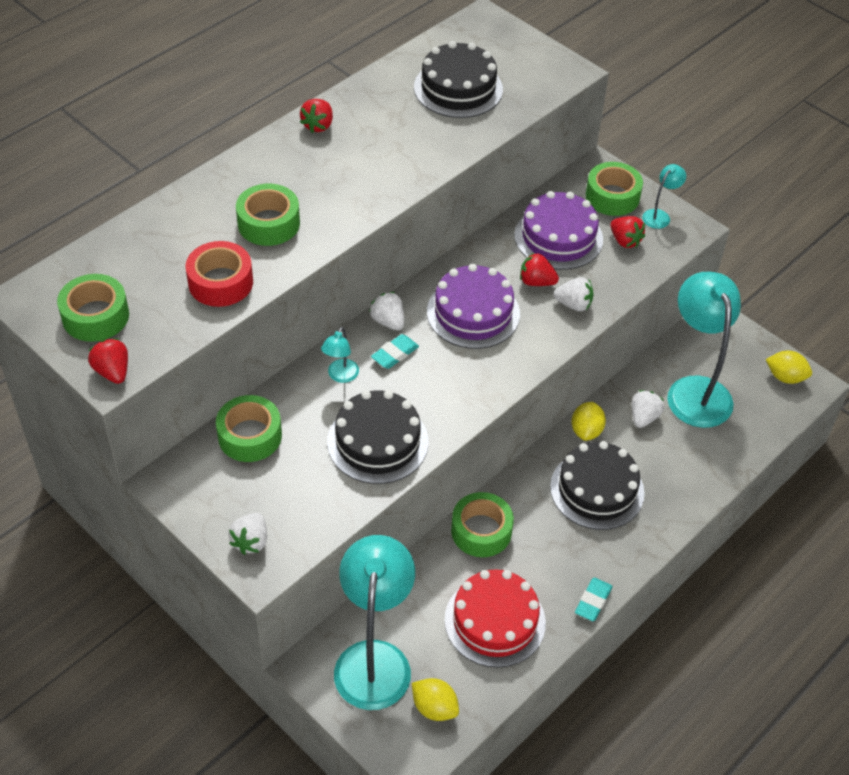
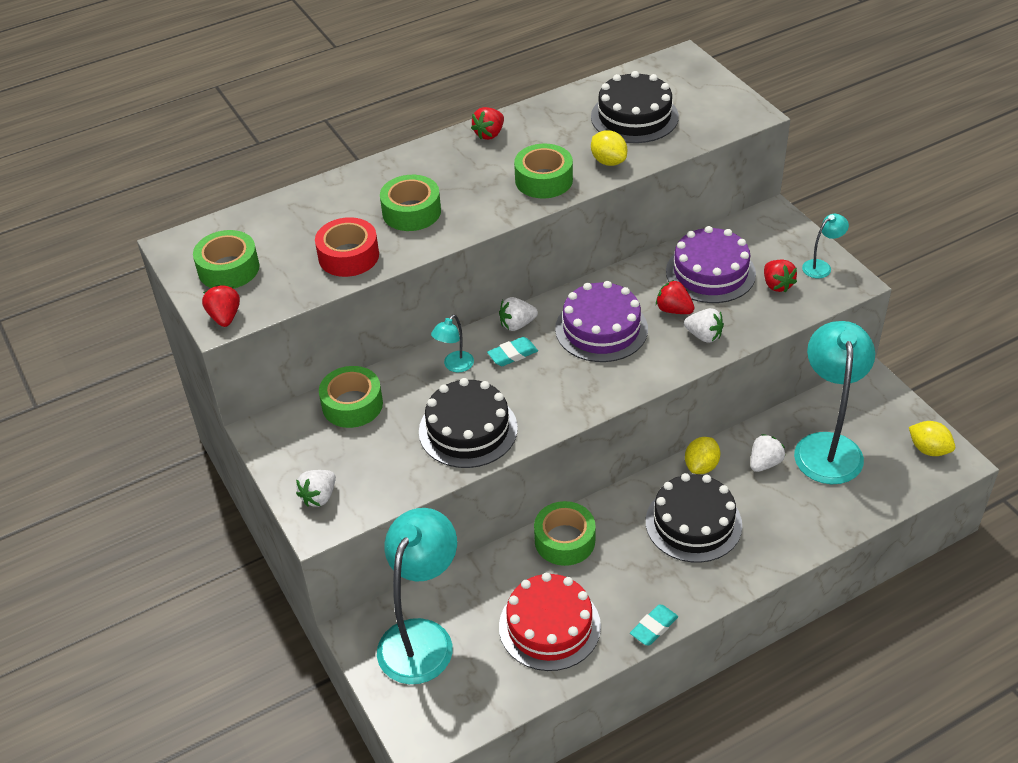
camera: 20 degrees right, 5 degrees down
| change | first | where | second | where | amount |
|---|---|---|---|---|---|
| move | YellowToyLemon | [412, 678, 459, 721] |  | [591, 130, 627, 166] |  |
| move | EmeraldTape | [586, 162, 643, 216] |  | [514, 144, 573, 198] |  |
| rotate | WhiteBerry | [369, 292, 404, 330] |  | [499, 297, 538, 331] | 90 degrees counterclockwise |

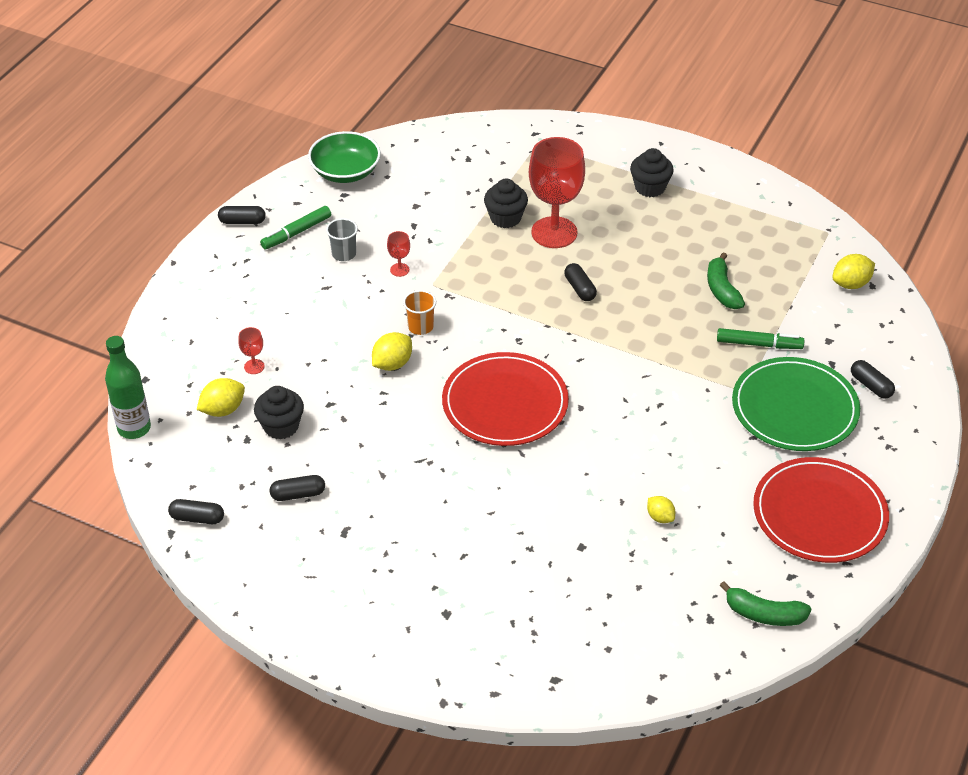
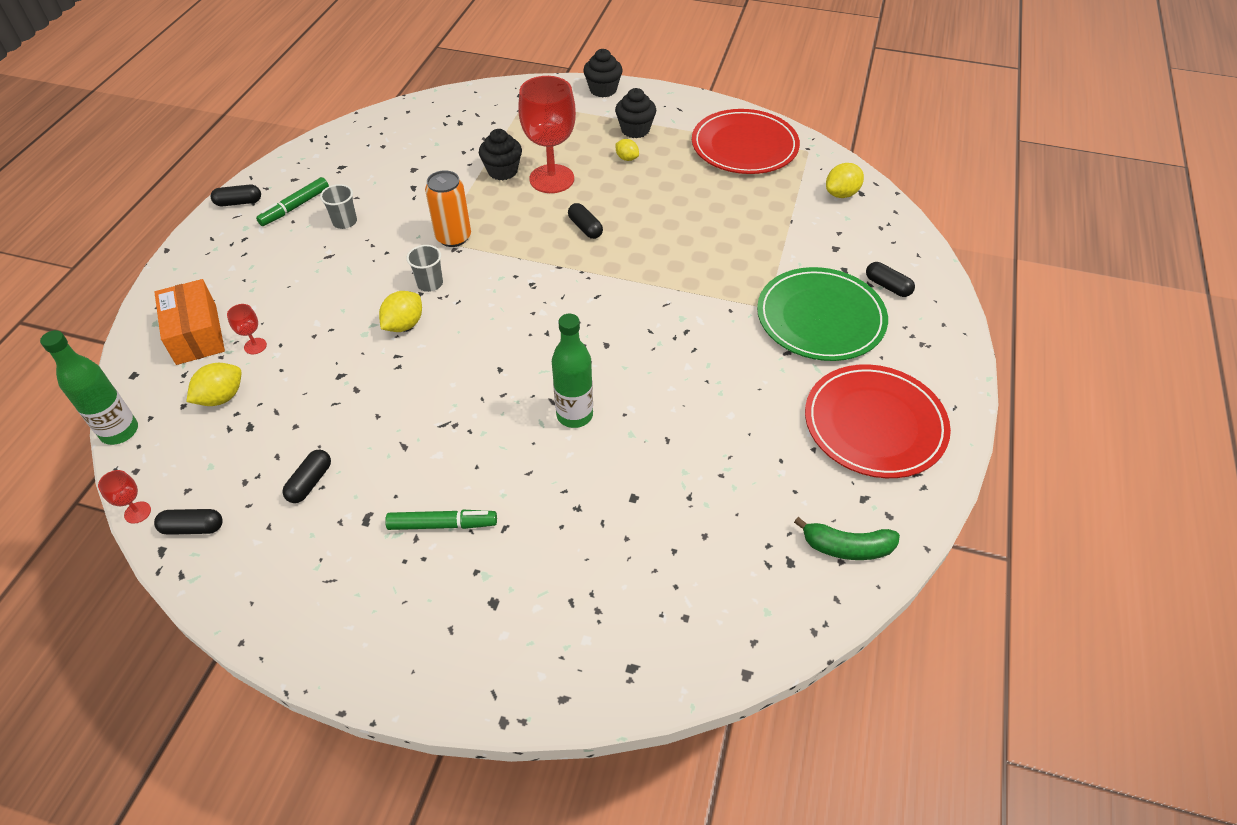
camera: 10 degrees left, 5 degrees up
| change | first | where | second | where | amount |
|---|---|---|---|---|---|
| delete | EmeraldServingBowl | [308, 131, 381, 183] |  |  |  |
| delete | EmeraldBananaFruit | [707, 253, 745, 309] |  |  |  |
| insert |  |  | OrangeColouredPackage | [154, 279, 225, 365] |  |
| insert |  |  | OrangeColouredTin | [425, 170, 471, 247] |  |
| insert |  |  | EmeraldFlask | [552, 314, 593, 428] |  |
| move | BlackCupcake | [254, 386, 304, 440] |  | [583, 49, 623, 98] |  |
| move | ScarletGoblet | [387, 231, 410, 277] |  | [98, 470, 151, 524] |  |
| move | ScarletFlatDish | [442, 352, 569, 446] |  | [692, 109, 800, 174] |  |
| move | YellowToyLemon | [647, 496, 675, 523] |  | [615, 139, 639, 161] |  |
| move | EmeraldMarkerPen | [717, 328, 805, 349] |  | [385, 510, 497, 530] |  |
| recolor | OrangeColouredTumbler | [403, 290, 436, 335] | AshGreyTumbler | [407, 245, 443, 292] |  |
| rotate | BlackCapsule | [270, 475, 325, 501] |  | [282, 450, 331, 503] | 45 degrees counterclockwise |

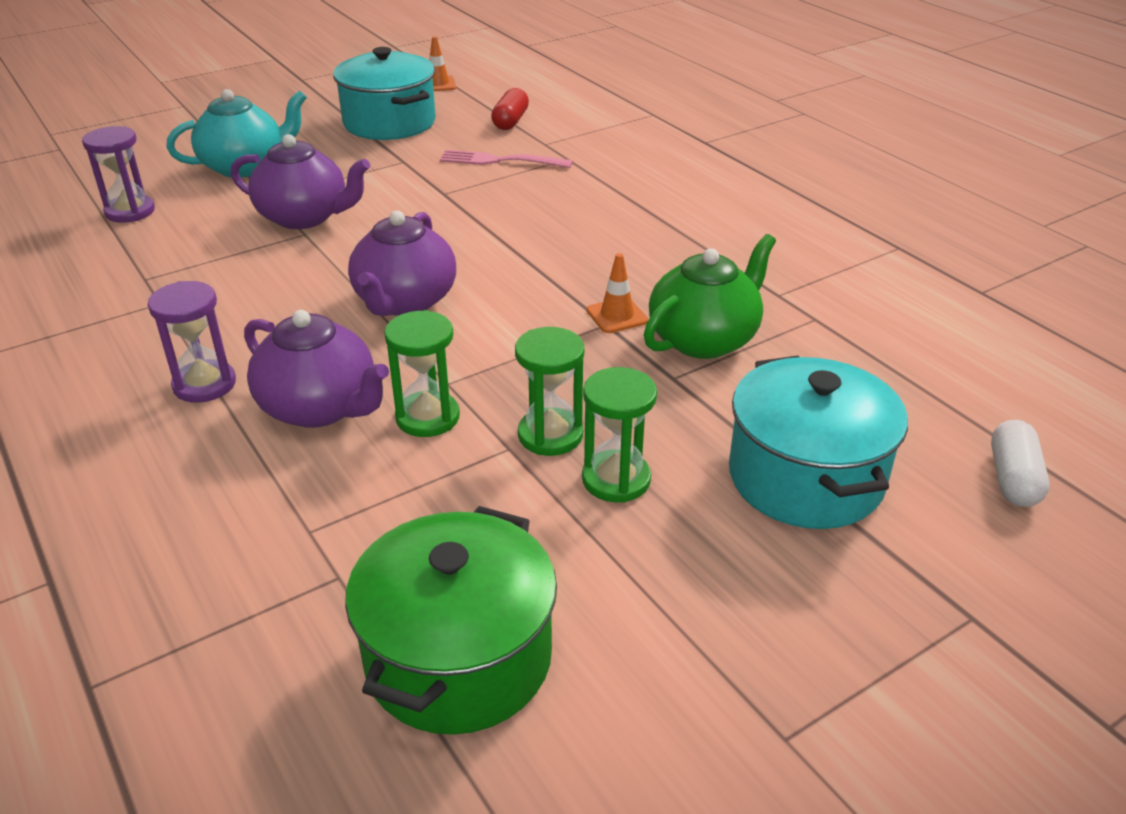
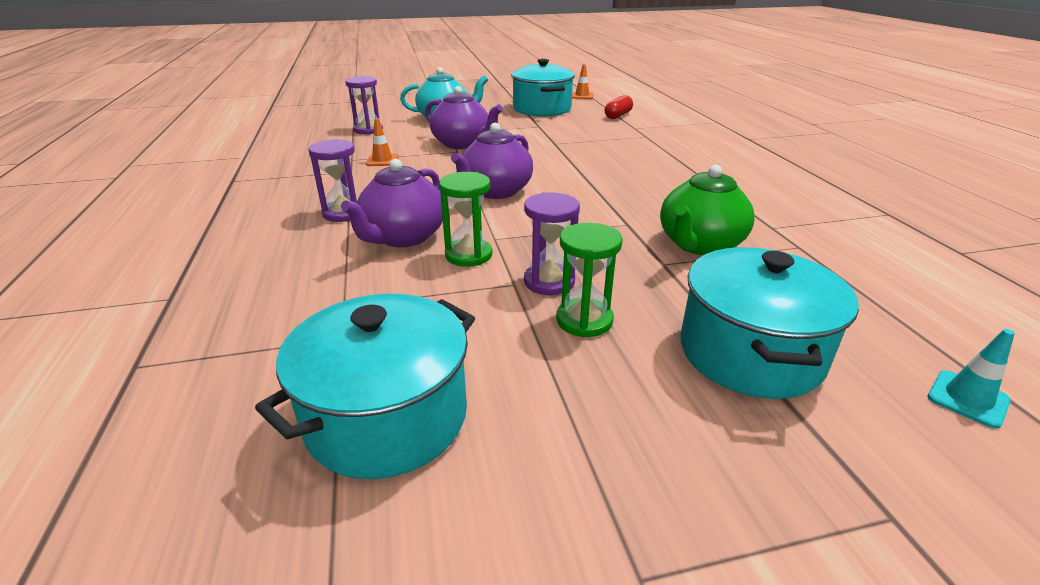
camera: 20 degrees right, 5 degrees down
| change | first | where | second | where | amount |
|---|---|---|---|---|---|
| delete | RosyTableFork | [440, 150, 573, 168] |  |  |  |
| move | OrangeColouredSafetyCone | [587, 253, 648, 333] |  | [366, 118, 399, 166] |  |
| replace | WhiteCapsule | [991, 420, 1050, 507] | AquaSafetyCone | [927, 329, 1015, 429] |  |
| recolor | EmeraldStockpot | [345, 506, 557, 735] | AquaStockpot | [255, 294, 475, 479] |  |
| recolor | EmeraldSandTimer | [515, 327, 584, 456] | RoyalPurpleSandTimer | [524, 192, 580, 295] |  |
| rotate | RoyalPurpleChinaTeapot | [244, 310, 389, 428] |  | [341, 159, 443, 248] | 60 degrees clockwise |
| rotate | EmeraldChinaTeapot | [644, 234, 776, 359] |  | [660, 165, 755, 255] | 150 degrees clockwise |

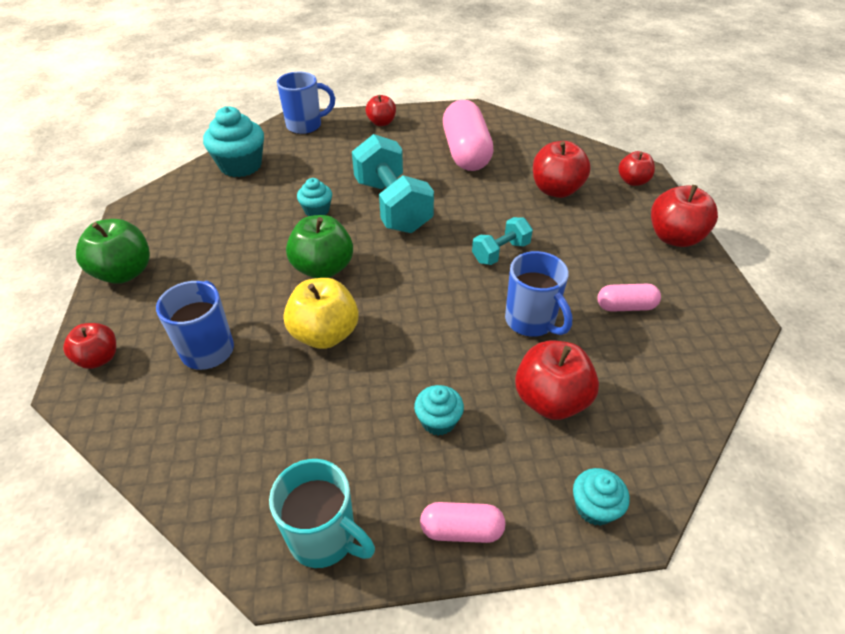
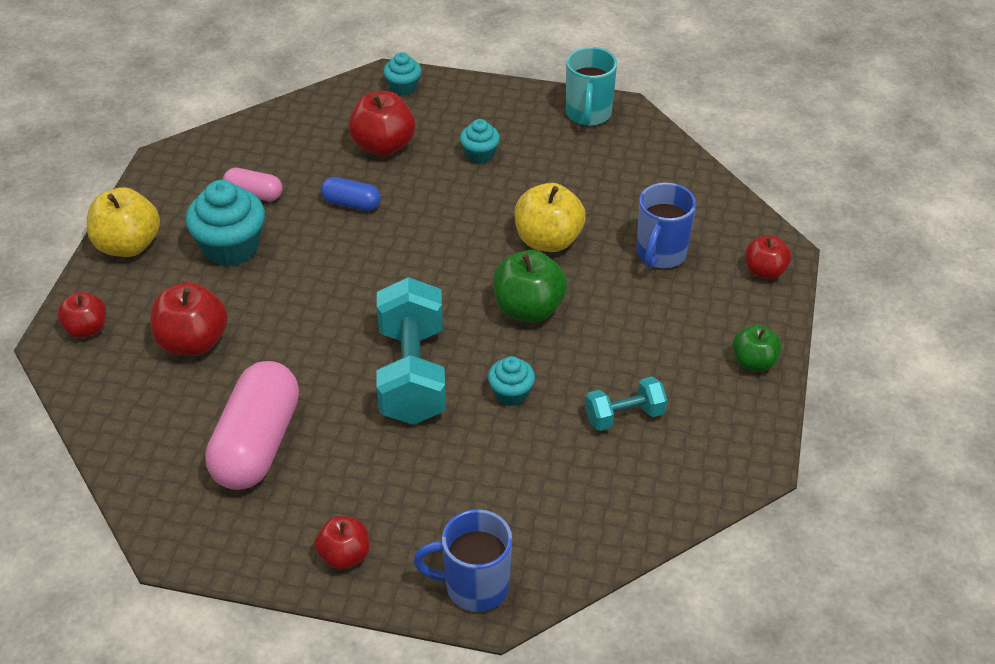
camera: 160 degrees left, 0 degrees up
| change | first | where | second | where | amount |
|---|---|---|---|---|---|
| delete | RosyCapsule | [420, 502, 505, 543] |  |  |  |
| move | AquaCupcake | [203, 106, 264, 177] |  | [186, 180, 265, 266] |  |
| move | AquaDumbbell | [472, 217, 533, 265] |  | [585, 376, 667, 431] |  |
| replace | BlueTeaMug | [505, 251, 572, 337] | BlueCapsule | [321, 177, 381, 211] |  |
| recolor | ScarletApple | [651, 185, 718, 247] | YellowApple | [87, 187, 160, 257] |  |
| rotate | AquaTeaMug | [269, 459, 375, 568] |  | [566, 47, 617, 126] | 135 degrees counterclockwise |
| resize | EmeraldApple | [76, 219, 150, 284] |  | [732, 324, 782, 371] | x0.63 |

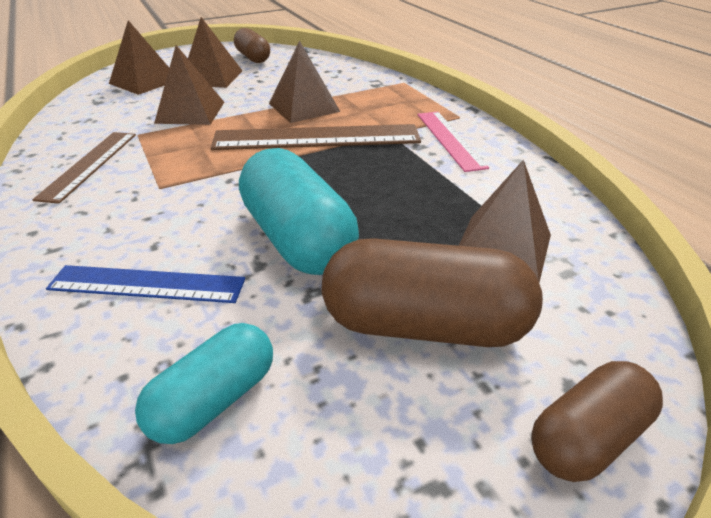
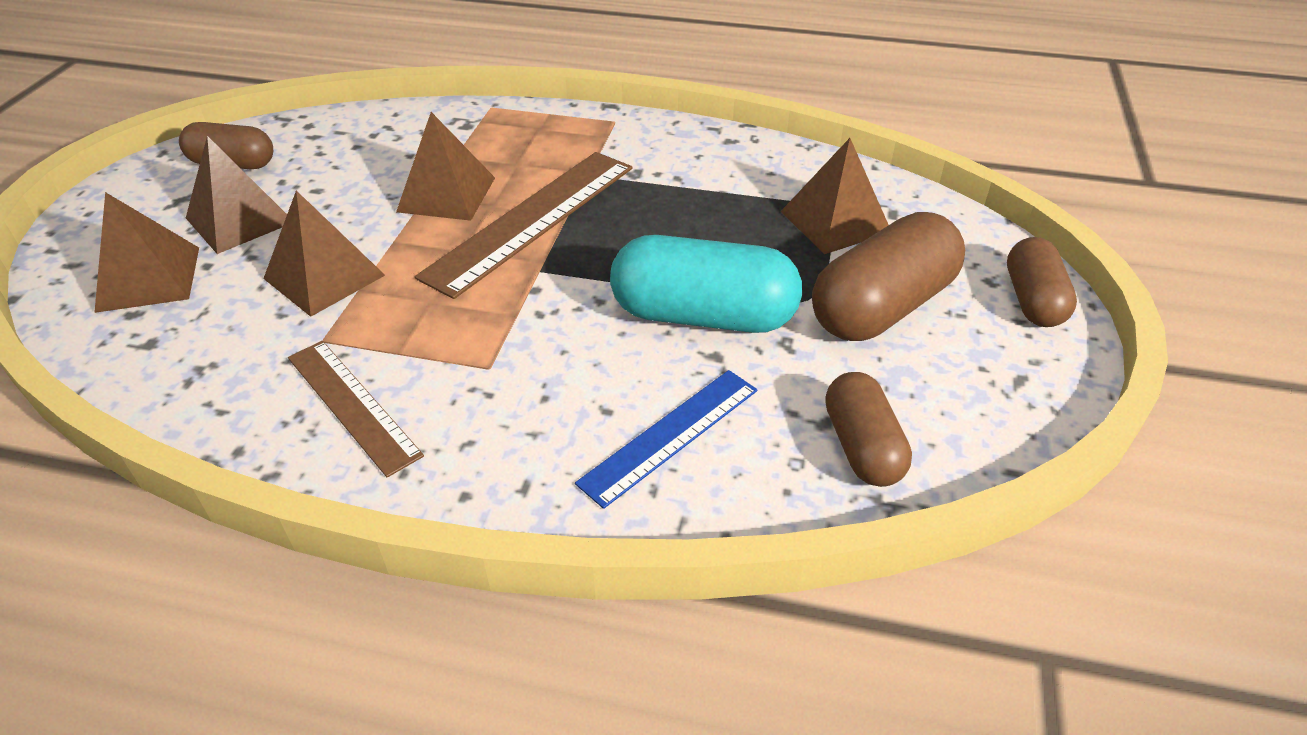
camera: 50 degrees left, 5 degrees up
| change | first | where | second | where | amount |
|---|---|---|---|---|---|
| delete | RosyRuler | [417, 112, 489, 172] |  |  |  |
| recolor | AquaCapsule | [135, 323, 273, 444] | DarkBrownCapsule | [825, 372, 912, 487] |  |

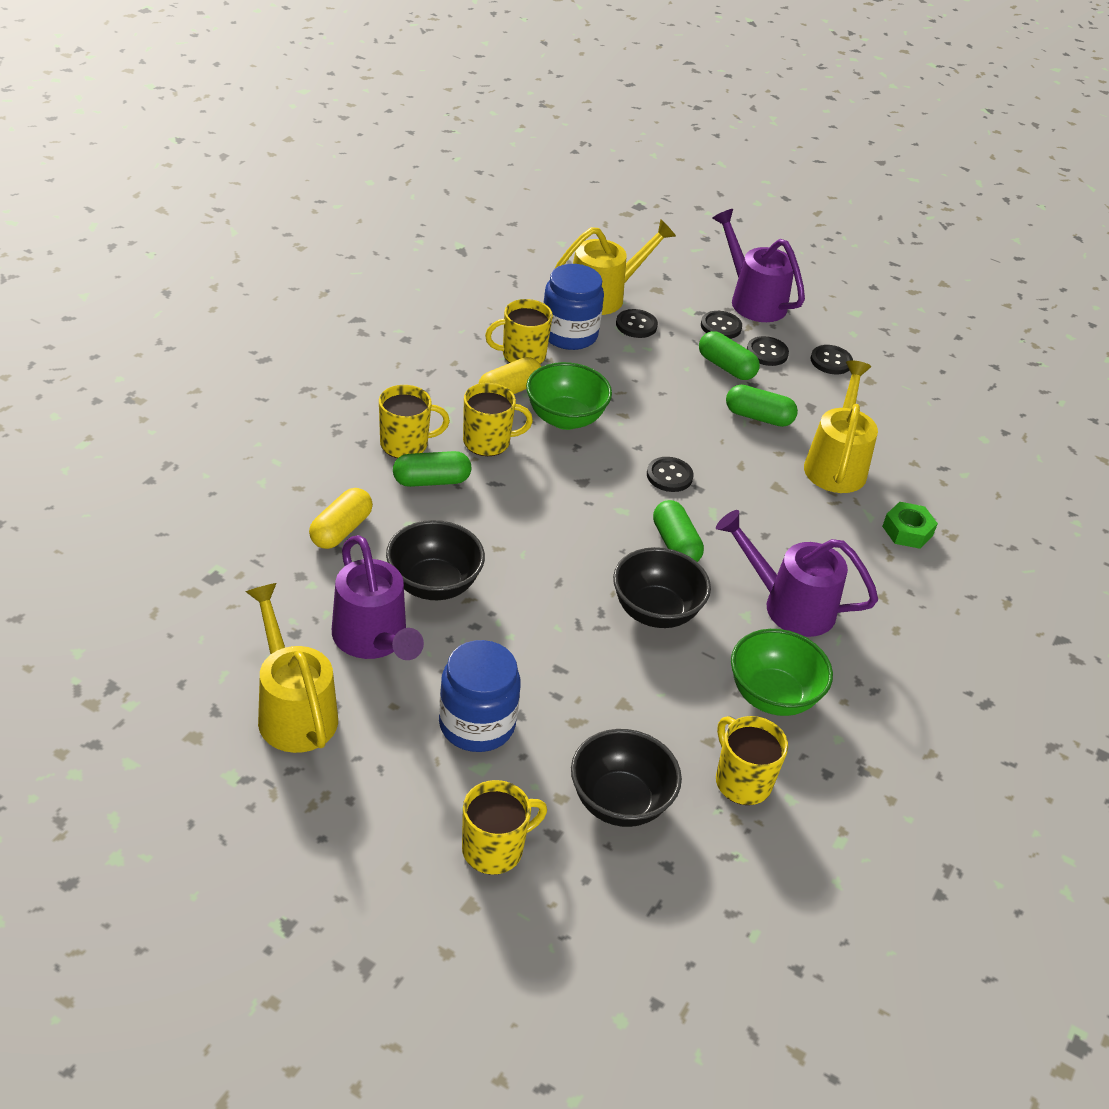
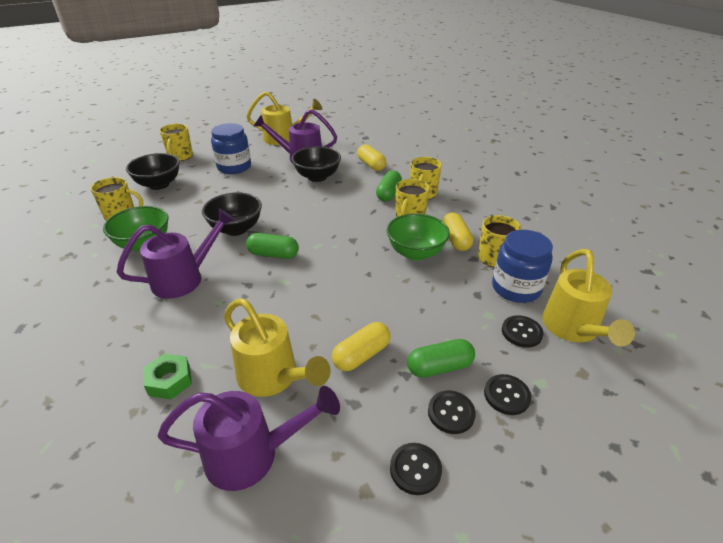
camera: 125 degrees right, 5 degrees down
| change | first | where | second | where | amount |
|---|---|---|---|---|---|
| delete | BlackButton | [647, 457, 694, 492] |  |  |  |
| move | RoyalPurpleWateringCan | [712, 209, 805, 322] |  | [158, 386, 340, 491] |  |
| recolor | EmeraldCapsule | [726, 385, 798, 427] | YellowCapsule | [332, 322, 390, 371] |  |

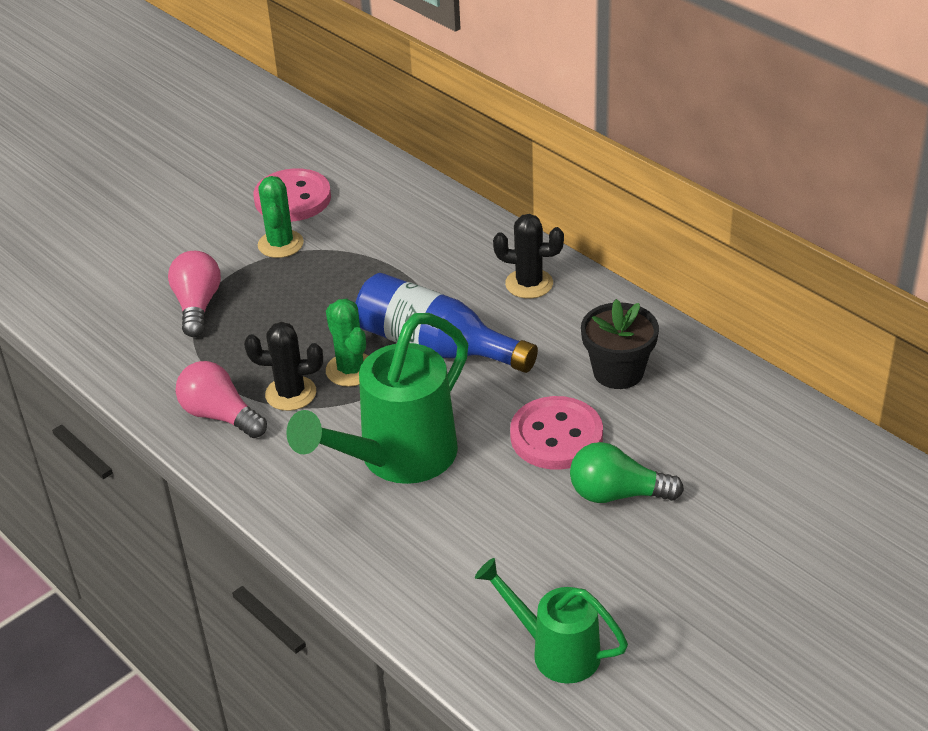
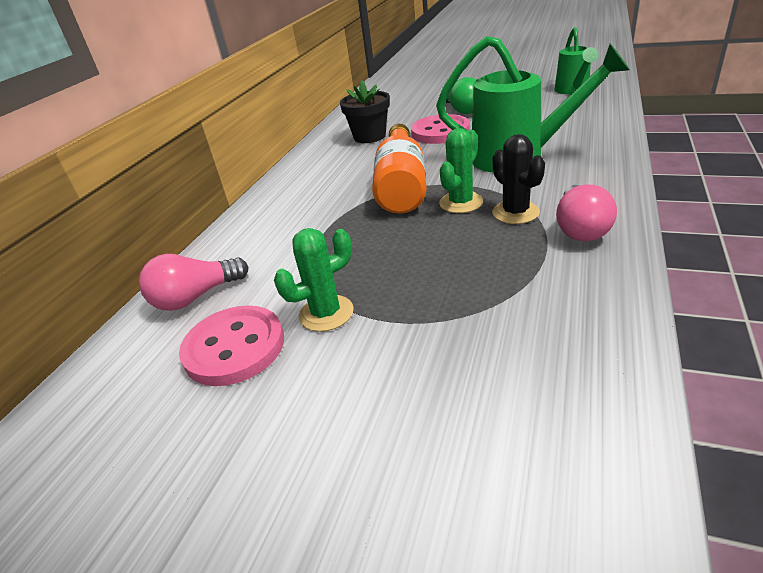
camera: 115 degrees left, 5 degrees down
| change | first | where | second | where | amount |
|---|---|---|---|---|---|
| delete | BlackPricklyPlant | [493, 214, 564, 299] |  |  |  |
| move | RosyLightBulb | [168, 251, 221, 337] |  | [139, 254, 248, 311] |  |
| recolor | BlueFlask | [355, 273, 538, 373] | OrangeColouredFlask | [372, 124, 427, 214] |  |

